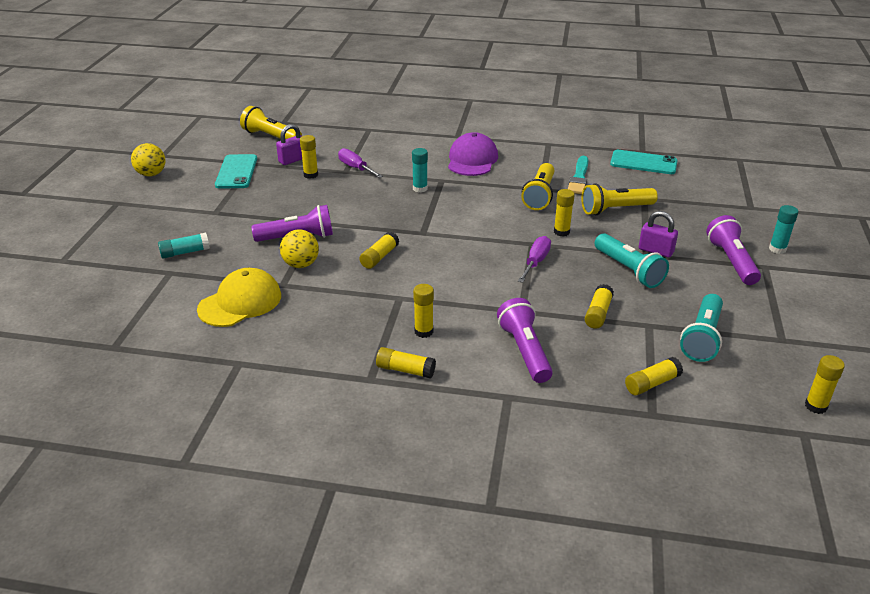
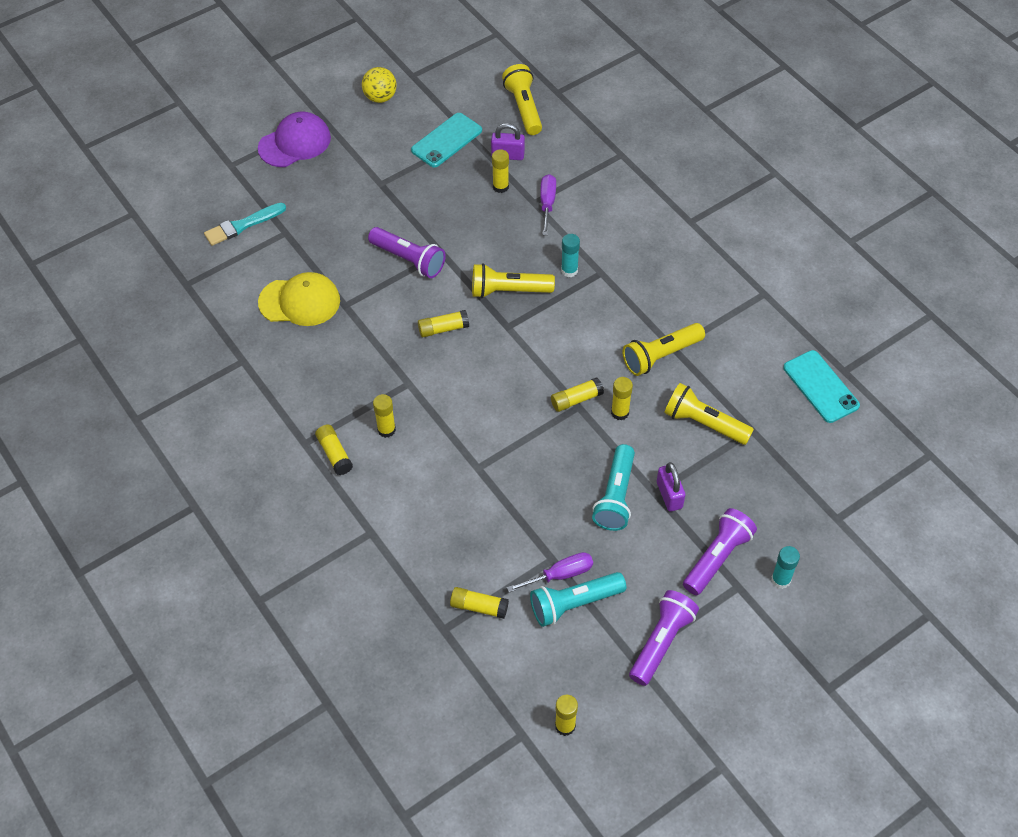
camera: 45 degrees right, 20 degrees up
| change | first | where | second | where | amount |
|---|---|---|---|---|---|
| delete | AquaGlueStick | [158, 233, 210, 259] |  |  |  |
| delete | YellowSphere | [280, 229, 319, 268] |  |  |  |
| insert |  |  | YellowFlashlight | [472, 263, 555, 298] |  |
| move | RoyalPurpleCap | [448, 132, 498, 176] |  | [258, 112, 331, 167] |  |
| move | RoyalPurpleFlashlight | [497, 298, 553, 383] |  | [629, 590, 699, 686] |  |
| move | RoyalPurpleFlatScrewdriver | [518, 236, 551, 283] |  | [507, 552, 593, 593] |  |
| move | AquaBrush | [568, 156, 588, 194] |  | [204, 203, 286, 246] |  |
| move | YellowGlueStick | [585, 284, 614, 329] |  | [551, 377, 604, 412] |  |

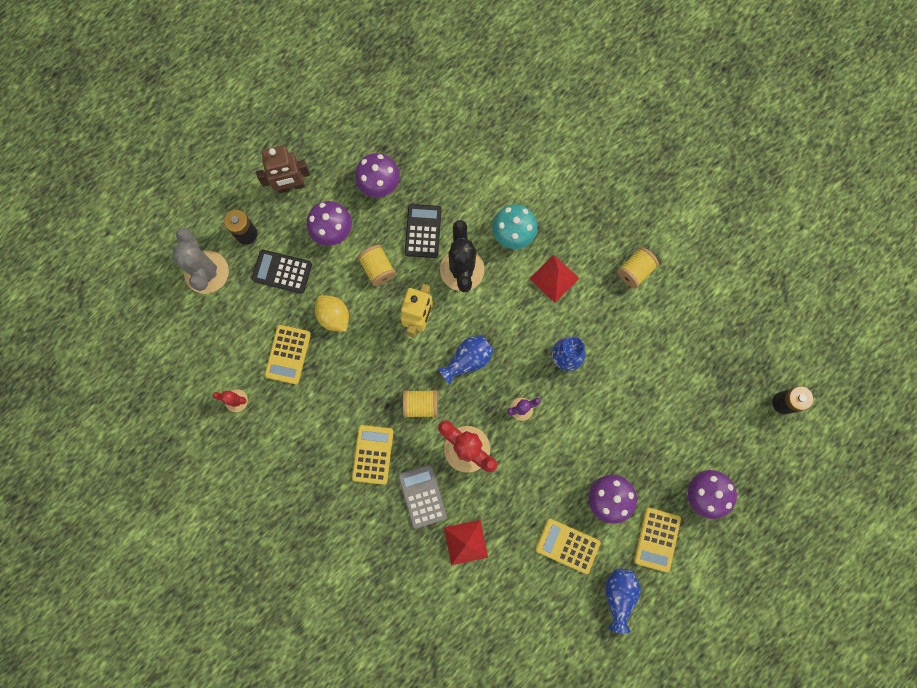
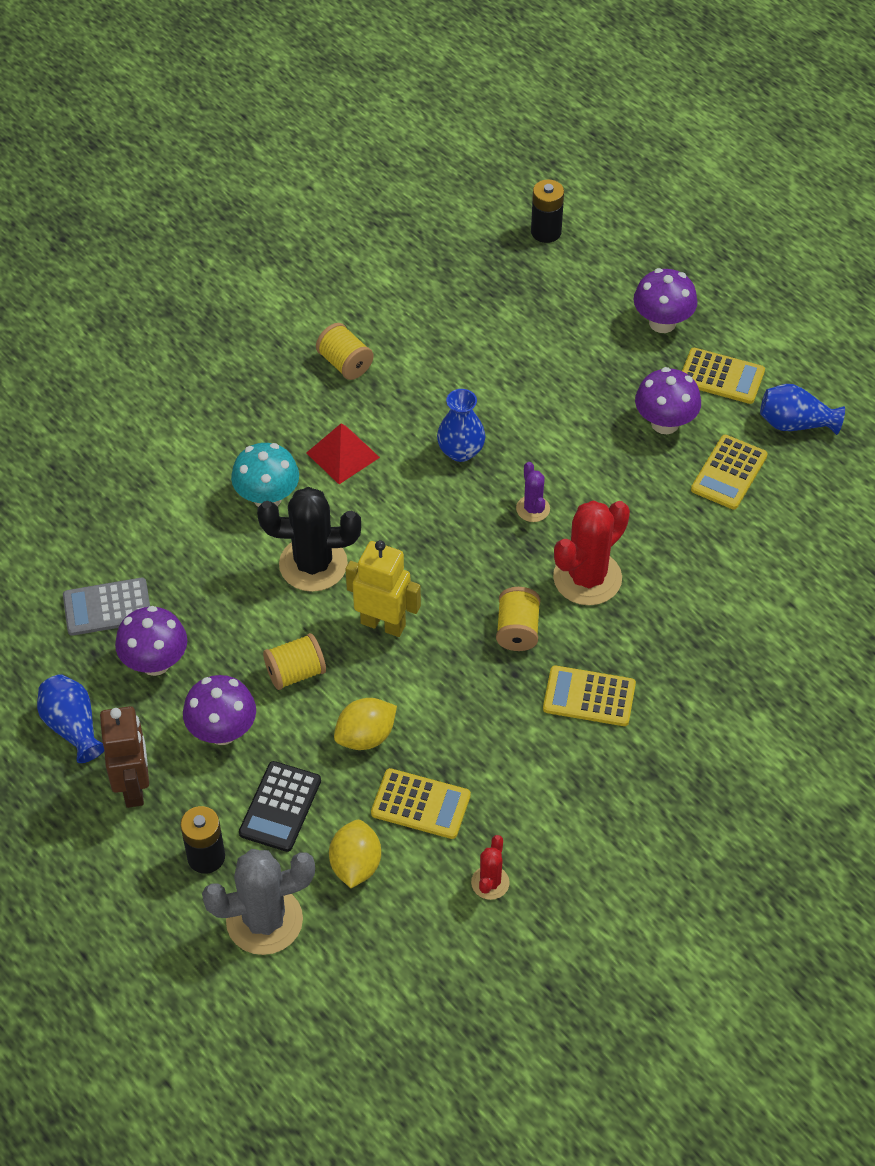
camera: 85 degrees left, 25 degrees down
| change | first | where | second | where | amount |
|---|---|---|---|---|---|
| delete | BlackPocketCalculator | [405, 204, 442, 258] |  |  |  |
| delete | ScarletPyramidShape | [444, 520, 488, 565] |  |  |  |
| insert |  |  | YellowToyLemon | [329, 820, 381, 888] |  |
| move | AshGreyPocketCalculator | [398, 465, 447, 529] |  | [63, 578, 150, 636] |  |
| move | BlueFlowerVase | [438, 335, 494, 385] |  | [37, 674, 104, 763] |  |

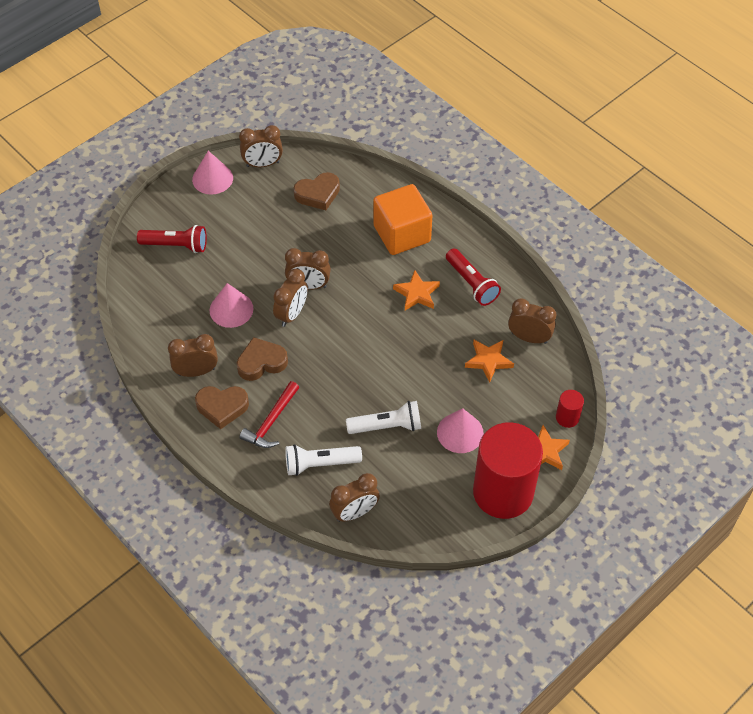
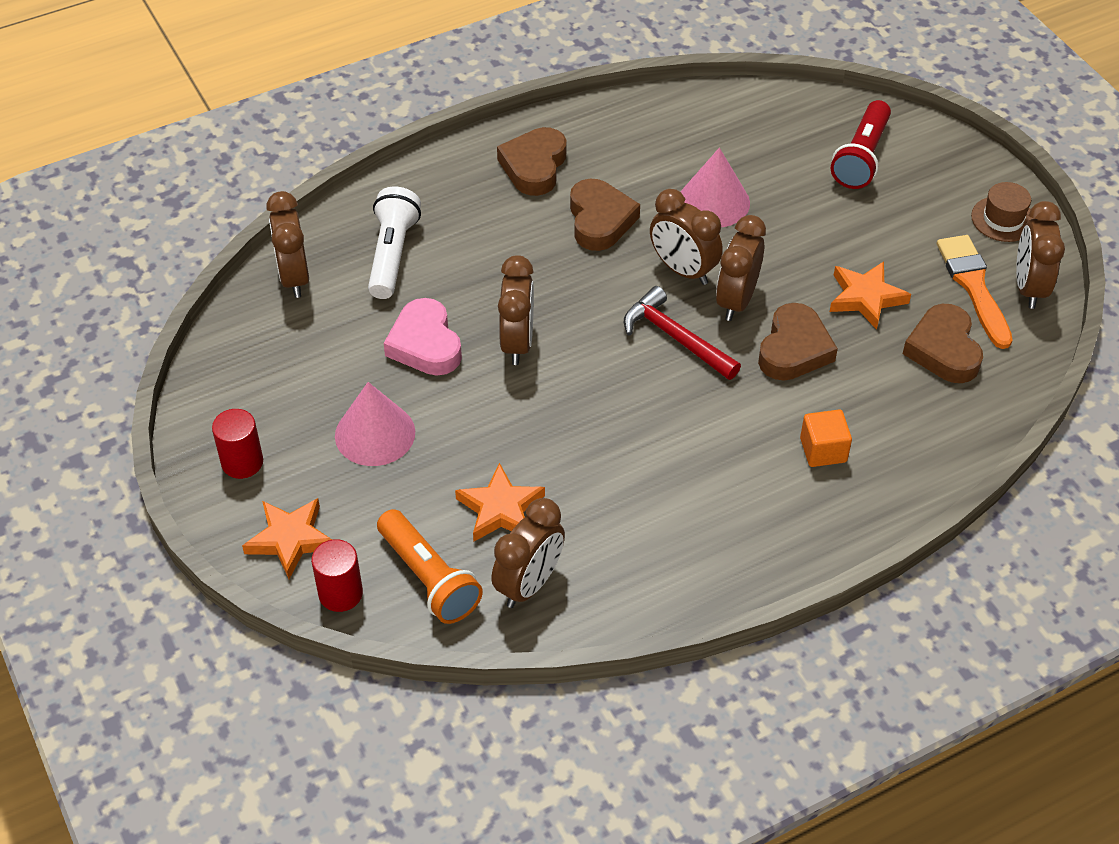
camera: 105 degrees right, 5 degrees down
| change | first | where | second | where | amount |
|---|---|---|---|---|---|
| delete | ScarletFlashlight | [446, 248, 501, 306] |  |  |  |
| insert |  |  | OrangeColouredFlashlight | [377, 509, 483, 624] |  |
| insert |  |  | DarkBrownHeart | [758, 303, 838, 380] |  |
| insert |  |  | OrangeColouredBrush | [937, 235, 1013, 349] |  |
| move | DarkBrownAlarmClock | [168, 334, 218, 377] |  | [498, 255, 534, 365] |  |
| move | ScarletClawHammer | [239, 381, 299, 448] |  | [624, 286, 741, 380] |  |
| move | OrangeColouredStarShape | [393, 270, 440, 311] |  | [830, 261, 911, 330] |  |
| replace | RosySolidCone | [192, 151, 233, 195] | DarkBrownHat | [971, 182, 1034, 242] |  |
| replace | WhiteFlashlight | [346, 401, 421, 434] | RosyHeart | [384, 298, 462, 376] |  |
| resize | OrangeColouredBlock | [373, 184, 433, 255] |  | [800, 410, 852, 467] | x0.46 |
| resize | ScarletCylinder | [473, 422, 543, 519] |  | [212, 409, 263, 479] | x0.41 |

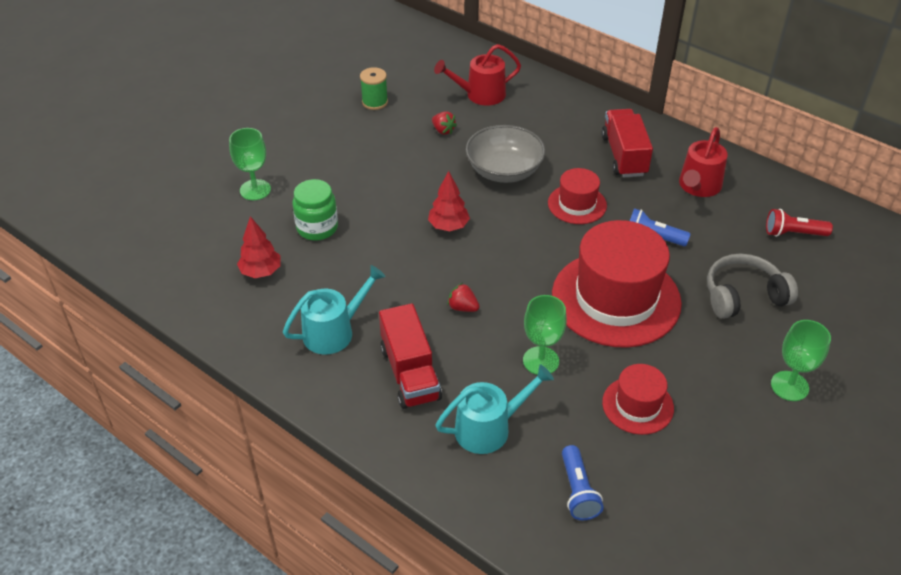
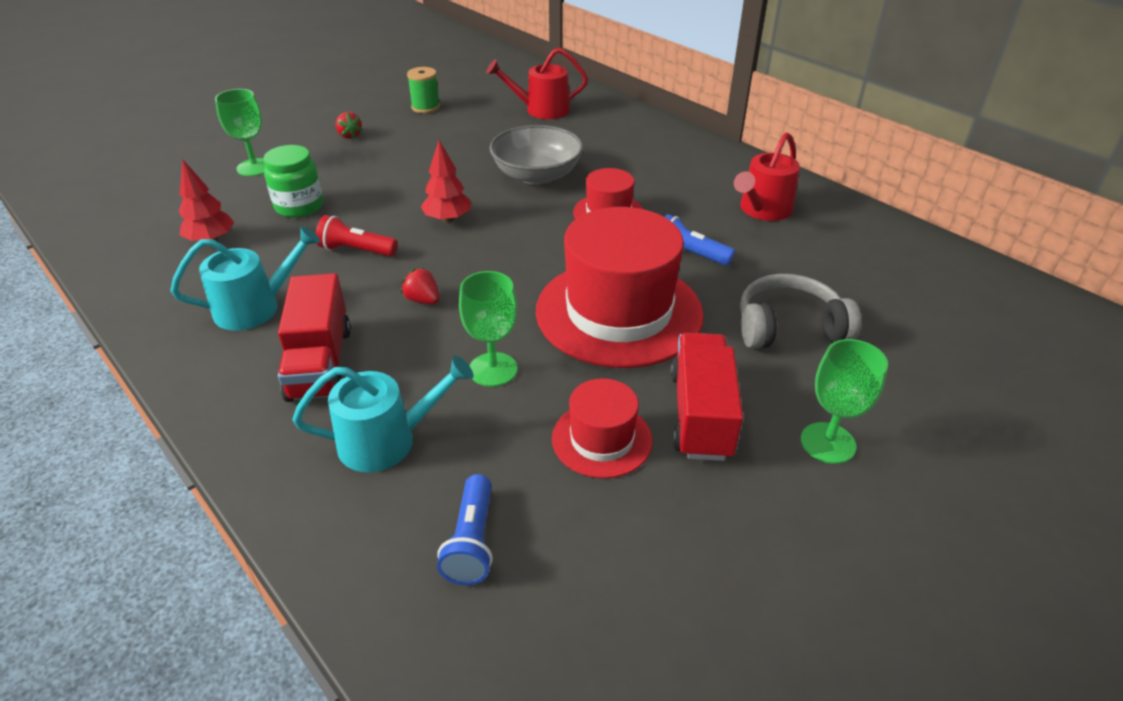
camera: 10 degrees right, 5 degrees down
| change | first | where | second | where | amount |
|---|---|---|---|---|---|
| move | ScarletBerry | [432, 112, 457, 135] |  | [335, 112, 363, 139] |  |
| move | ScarletLorry | [601, 109, 653, 177] |  | [670, 333, 743, 461] |  |
| move | ScarletFlashlight | [766, 209, 833, 237] |  | [316, 215, 398, 256] |  |

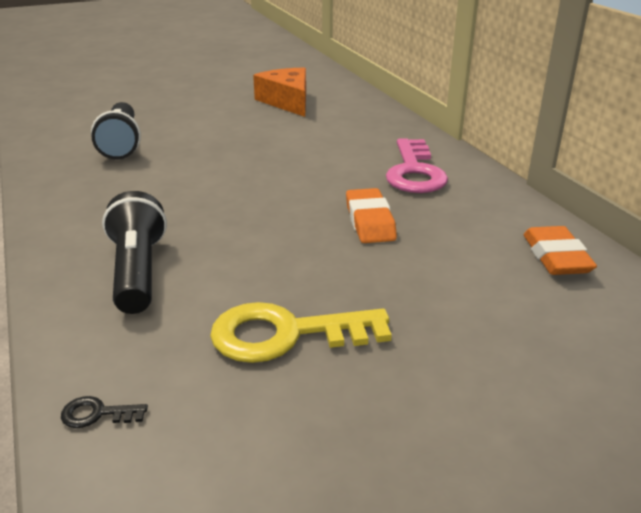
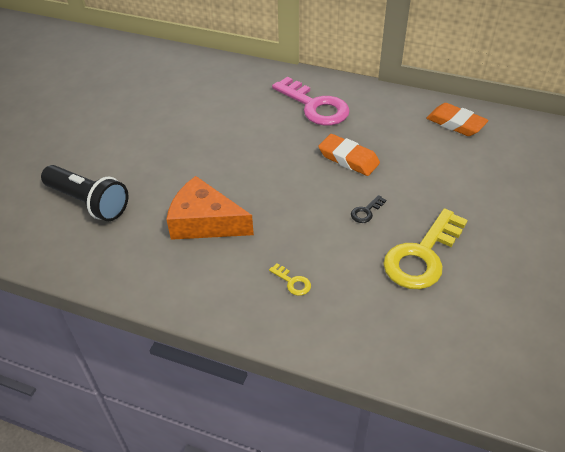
camera: 45 degrees left, 15 degrees up
| change | first | where | second | where | amount |
|---|---|---|---|---|---|
| move | BlackDoorKey | [61, 396, 148, 428] |  | [351, 195, 386, 223] |  |
| move | OrangeColouredCheese | [253, 67, 306, 117] |  | [166, 176, 254, 240] |  |
| replace | BlackFlashlight | [102, 191, 167, 314] | YellowDoorKey | [269, 263, 311, 296] |  |

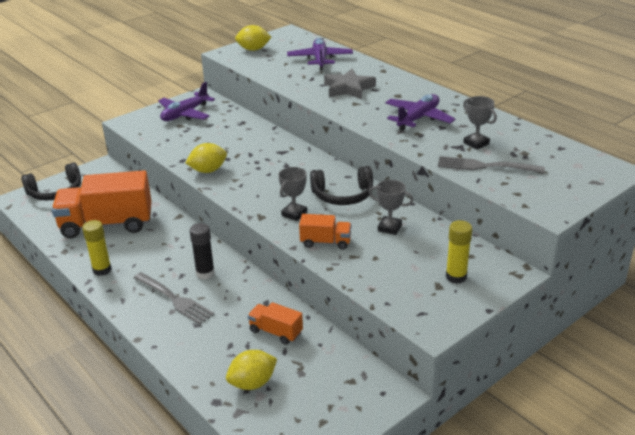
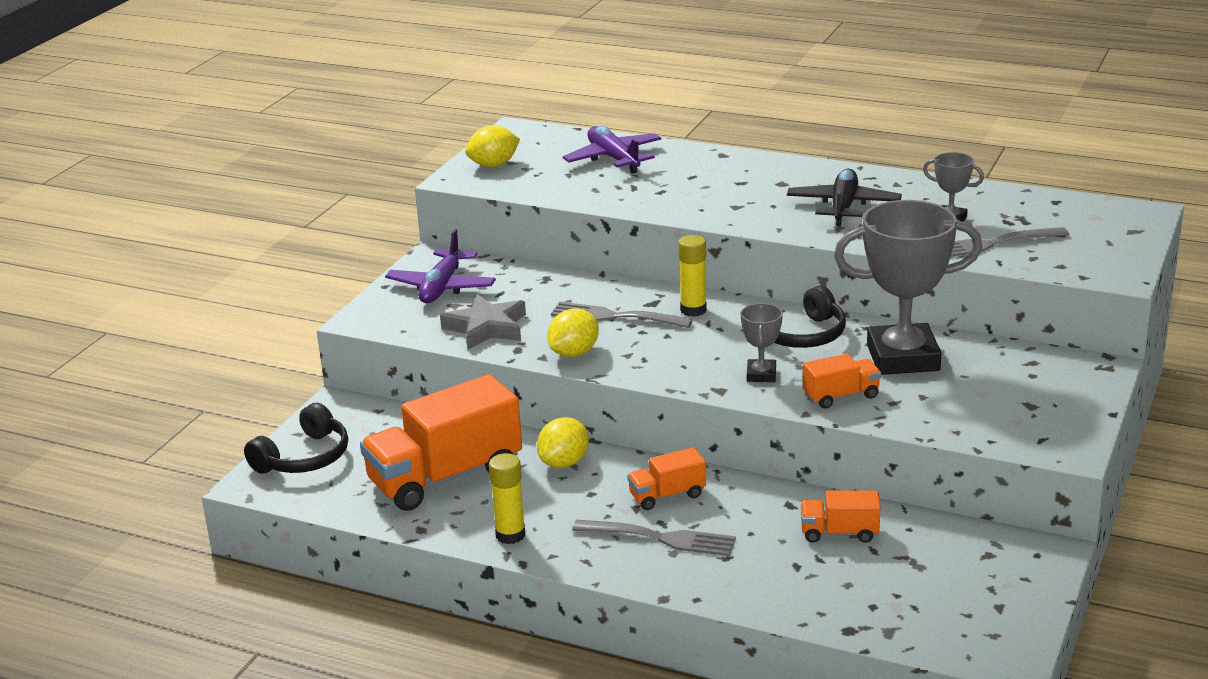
camera: 25 degrees left, 5 degrees down
| change | first | where | second | where | amount |
|---|---|---|---|---|---|
| insert |  |  | AshGreyTableFork | [551, 302, 693, 328] |  |
| move | YellowToyLemon | [226, 350, 277, 390] |  | [537, 417, 589, 468] |  |
| move | AshGreyStarShape | [324, 69, 376, 99] |  | [440, 294, 526, 349] |  |
| move | YellowGlueStick | [446, 220, 472, 284] |  | [678, 235, 707, 317] |  |
| replace | BlackGlueStick | [190, 223, 215, 279] | OrangeColouredLorry | [627, 447, 706, 510] |  |
| recolor | RoyalPurplePlane | [385, 94, 455, 131] | BlackPlane | [787, 169, 902, 226] |  |
| resize | AshGreyAwardCup | [369, 180, 413, 235] |  | [834, 200, 982, 375] | x2.19 |

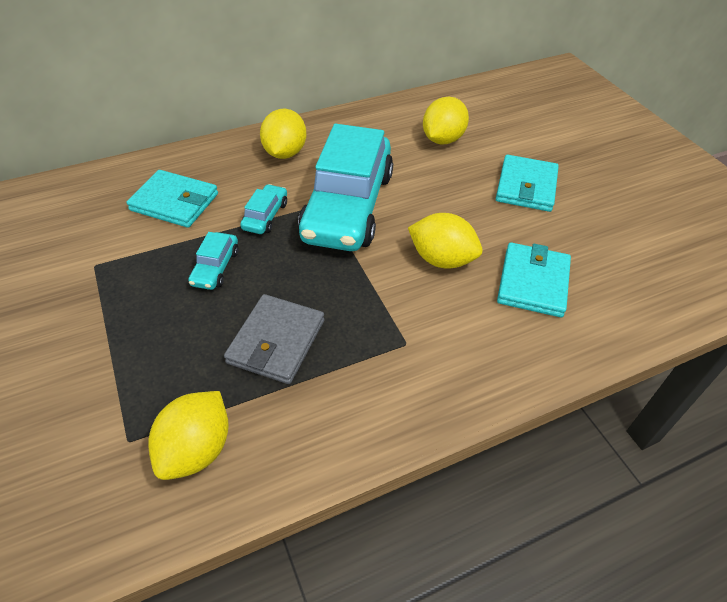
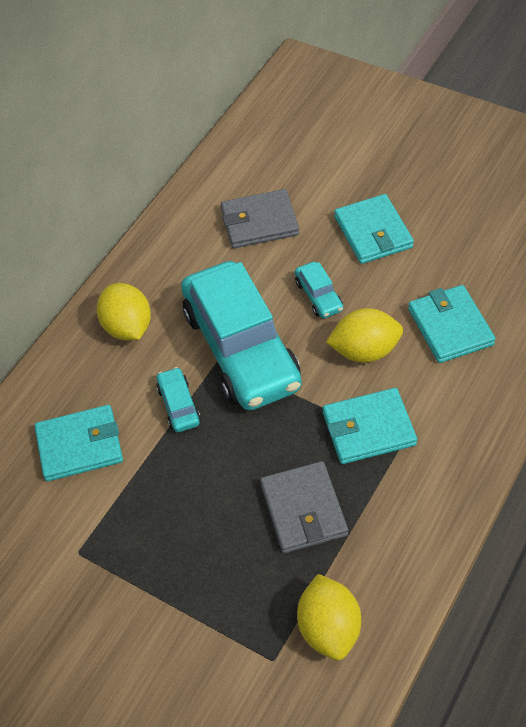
camera: 30 degrees left, 5 degrees up
| change | first | where | second | where | amount |
|---|---|---|---|---|---|
| insert |  |  | AquaWallet | [323, 388, 417, 464] |  |
| move | AquaCar | [188, 232, 239, 290] |  | [295, 262, 343, 318] |  |
| replace | YellowToyLemon | [423, 97, 469, 145] | AshGreyWallet | [221, 189, 299, 248] |  |

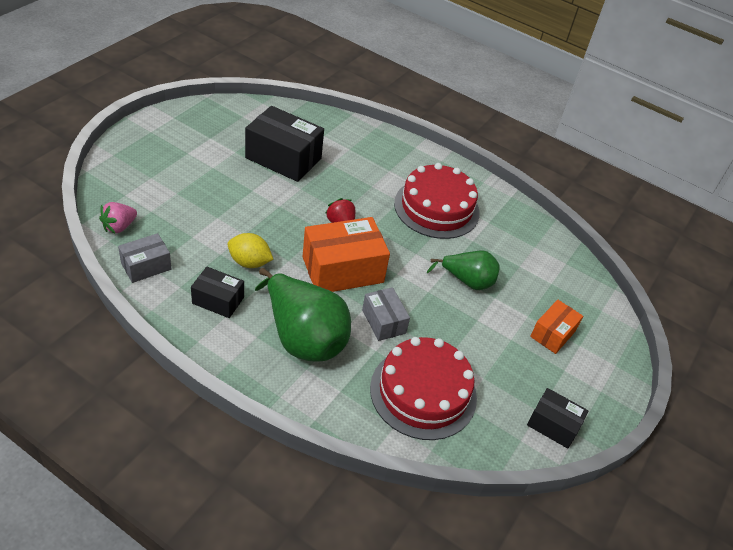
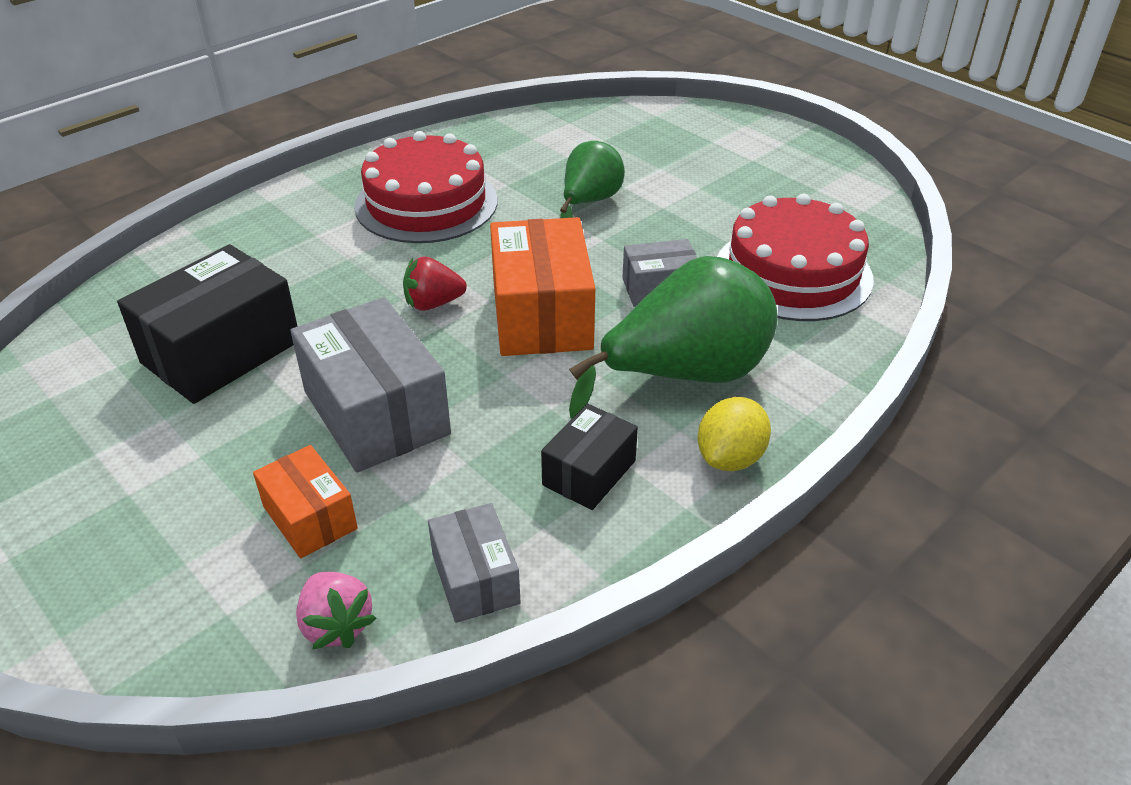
camera: 70 degrees left, 5 degrees down
| change | first | where | second | where | amount |
|---|---|---|---|---|---|
| delete | BlackPackage | [527, 388, 589, 449] |  |  |  |
| insert |  |  | AshGreyPackage | [291, 297, 451, 472] |  |
| move | YellowToyLemon | [227, 233, 273, 268] |  | [698, 397, 771, 471] |  |
| move | OrangeColouredPackage | [530, 300, 583, 354] |  | [253, 445, 358, 558] |  |

